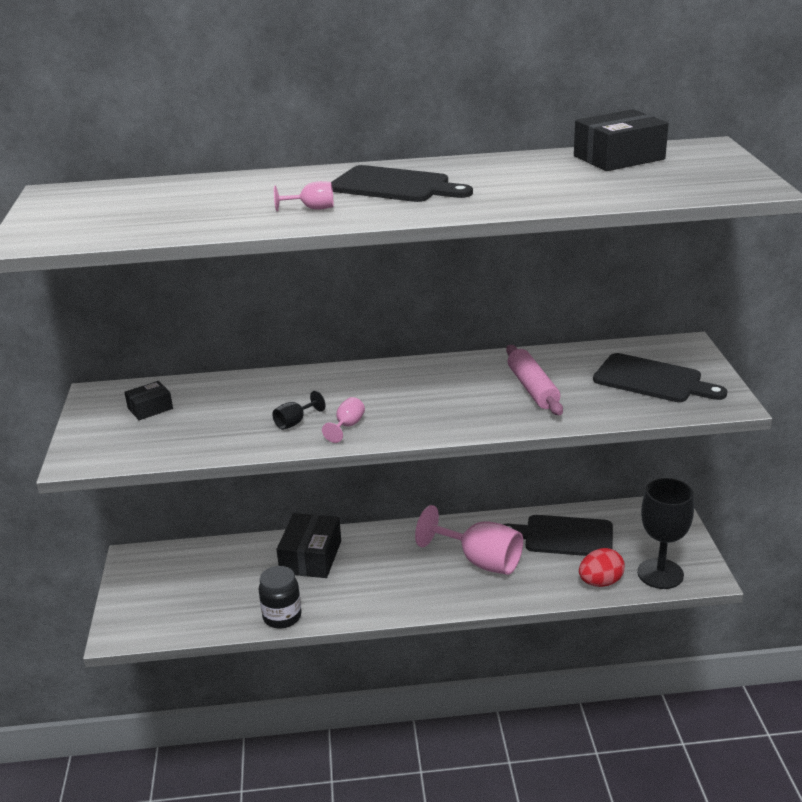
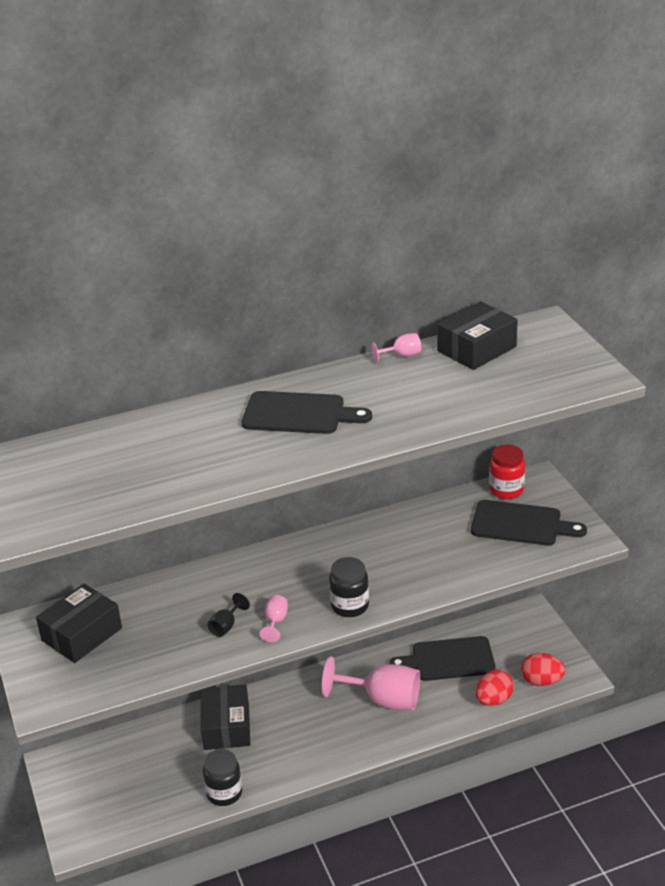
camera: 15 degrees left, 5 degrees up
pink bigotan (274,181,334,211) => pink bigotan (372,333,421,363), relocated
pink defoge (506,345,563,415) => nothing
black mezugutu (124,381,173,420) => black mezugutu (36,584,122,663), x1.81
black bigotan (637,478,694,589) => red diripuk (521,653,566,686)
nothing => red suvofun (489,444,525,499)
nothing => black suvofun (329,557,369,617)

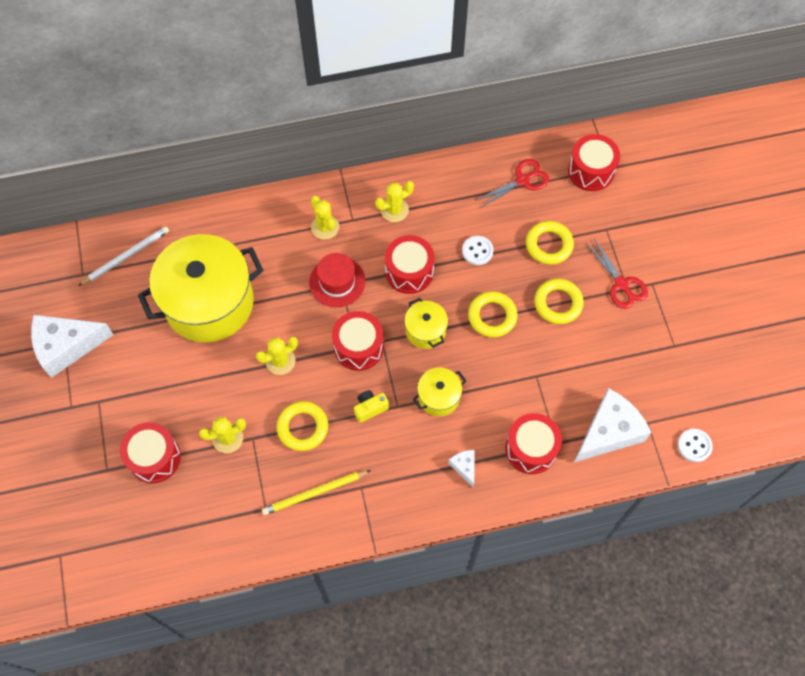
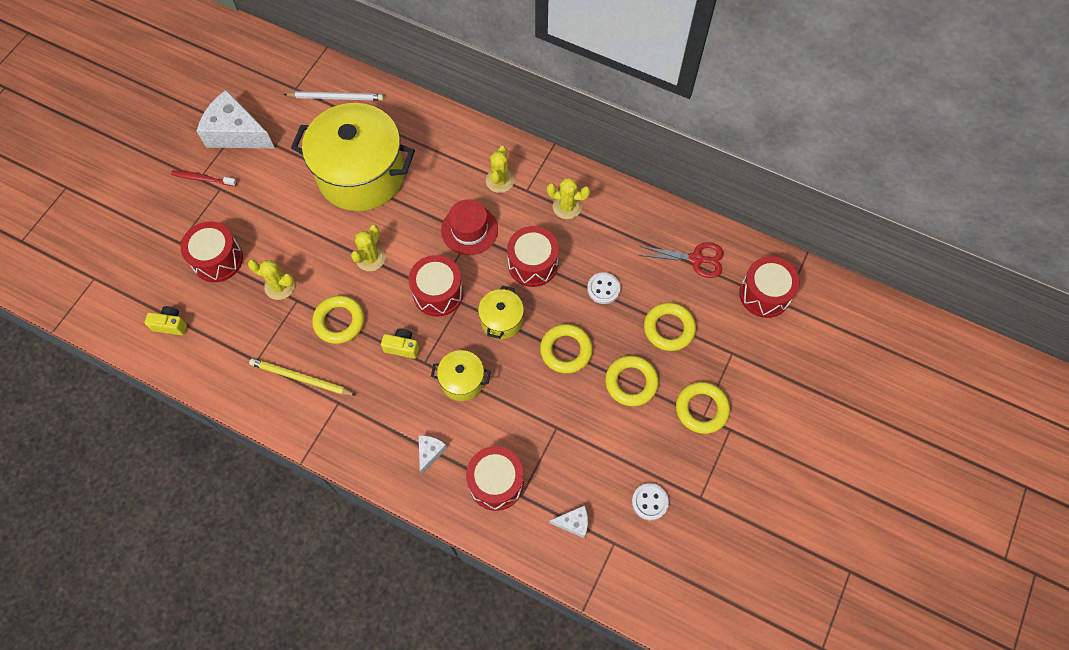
camera: 40 degrees right, 0 degrees up
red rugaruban (586,239,648,309) => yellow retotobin (676,382,730,434)
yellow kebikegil (256,336,298,375) => yellow kebikegil (351,225,386,271), 75 degrees counterclockwise
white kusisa (574,388,652,462) => white kusisa (549,505,588,538), x0.46
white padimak (678,429,713,462) => white padimak (632,483,669,520), relocated
nothing => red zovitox (171,170,237,187)
nothing => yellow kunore (144,306,187,335)

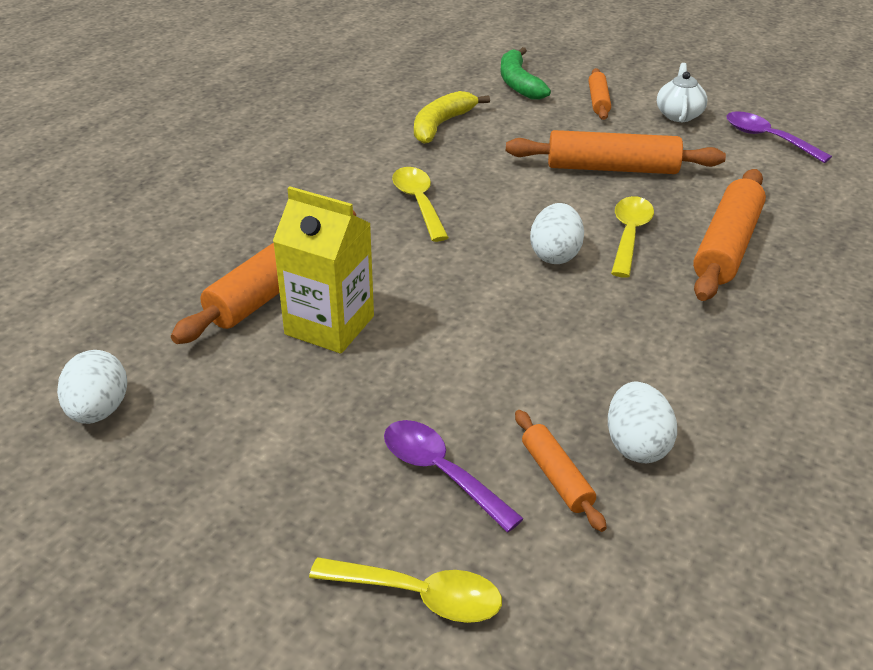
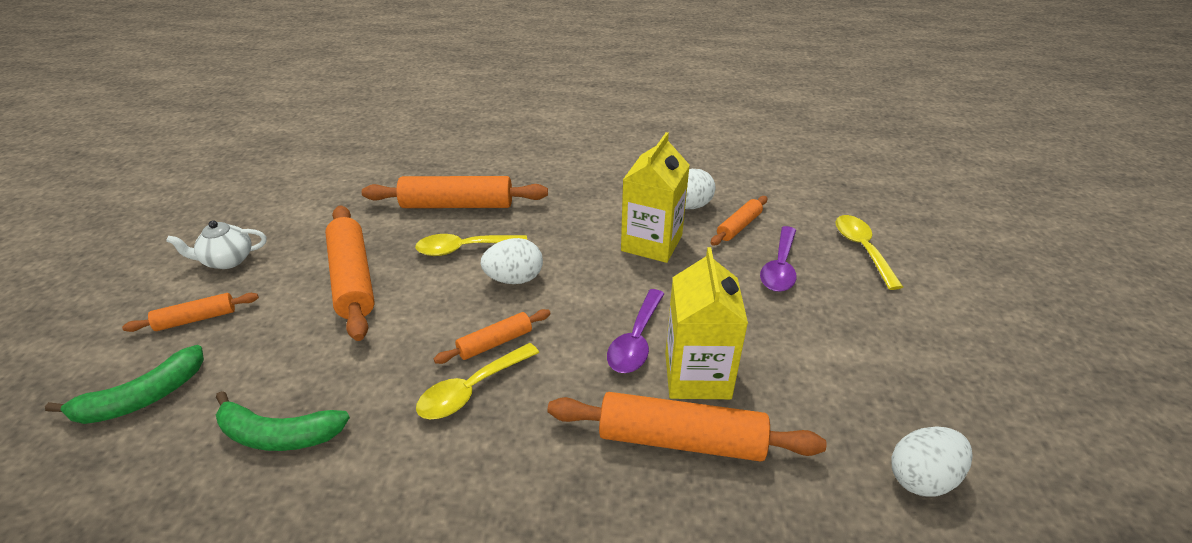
camera: 115 degrees left, 0 degrees up
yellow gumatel (414,91,490,144) => green gumatel (216,391,350,451)
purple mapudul (727,111,832,163) => purple mapudul (607,289,664,373), relocated
nothing => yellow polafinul (621,132,690,263)
nothing => orange defoge (434,309,551,364)

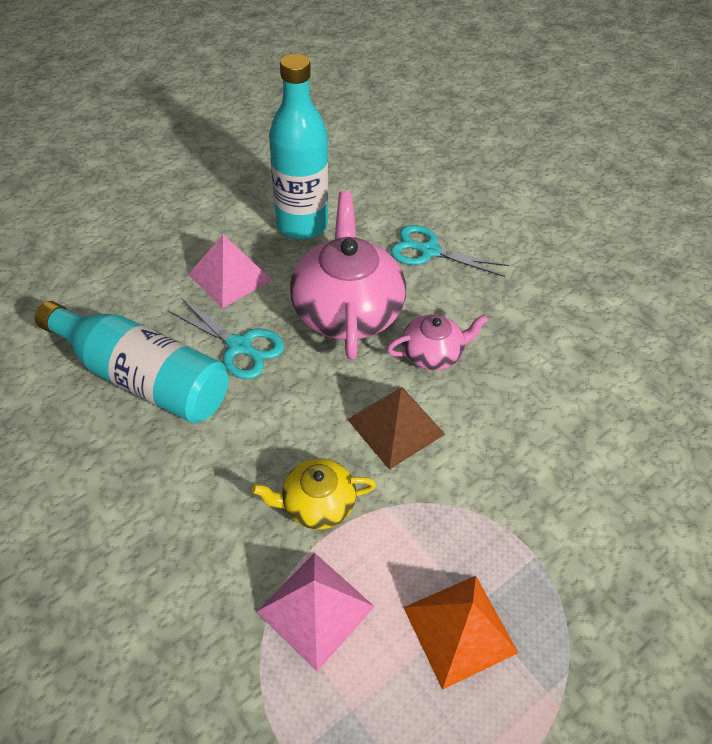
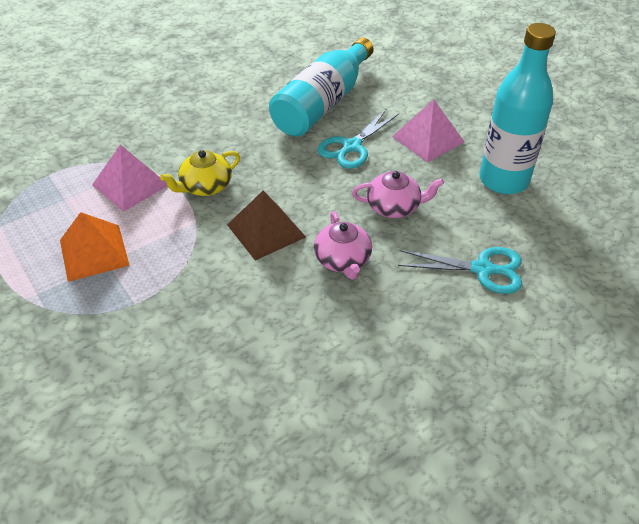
camera: 95 degrees right, 5 degrees down
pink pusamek (290,191,406,360) => pink pusamek (352,171,444,218), x0.53
turquoise rugaruban (390,225,509,277) => turquoise rugaruban (398,247,522,294), 75 degrees clockwise
yellow pusamek (252,458,376,530) => yellow pusamek (160,150,240,196), 120 degrees counterclockwise

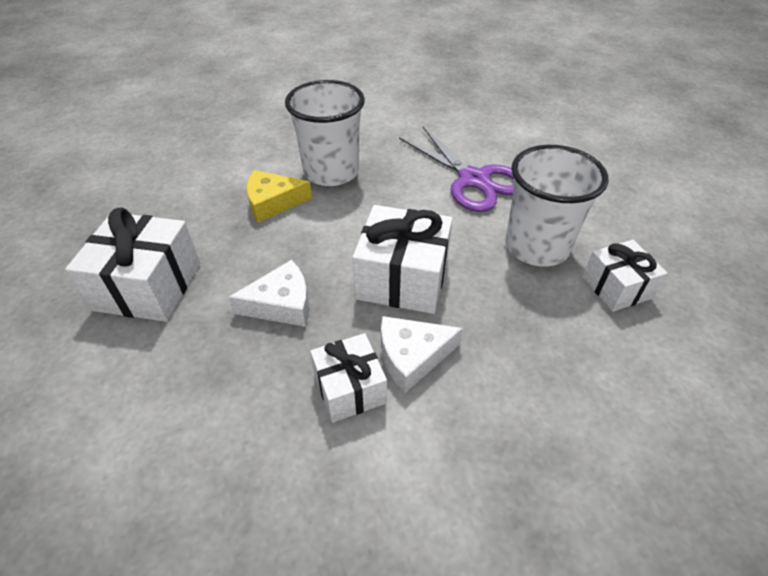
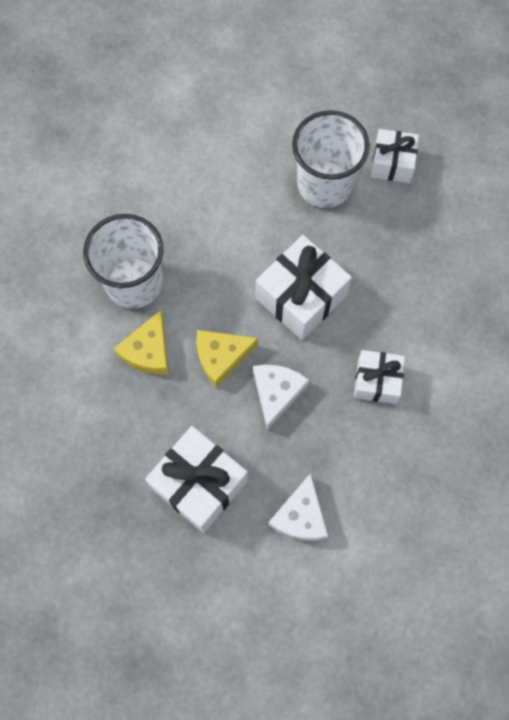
camera: 60 degrees left, 25 degrees up
purple rugaruban (399,127,514,212) => nothing
white kusisa (381,316,463,393) => white kusisa (268,473,328,541), relocated
nothing => yellow kusisa (196,330,258,388)

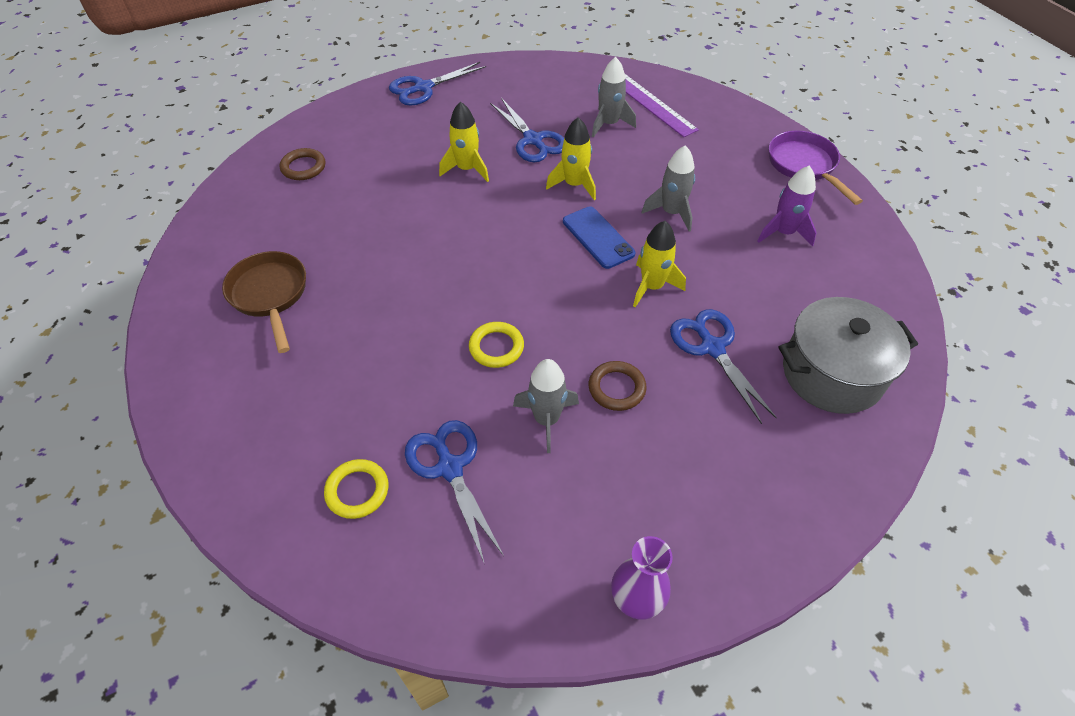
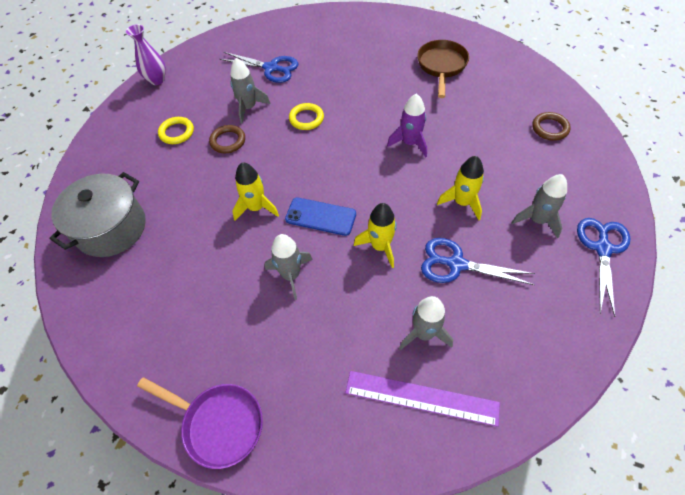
camera: 140 degrees right, 5 degrees up
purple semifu (758,165,817,247) => purple semifu (387,94,427,158), relocated
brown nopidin (222,251,306,353) => brown nopidin (417,40,469,98), 105 degrees counterclockwise
blue rugaruban (670,309,777,424) => nothing
yellow retotobin (324,459,388,519) => yellow retotobin (158,117,194,144), relocated
nothing => grey semifu (511,174,567,238)

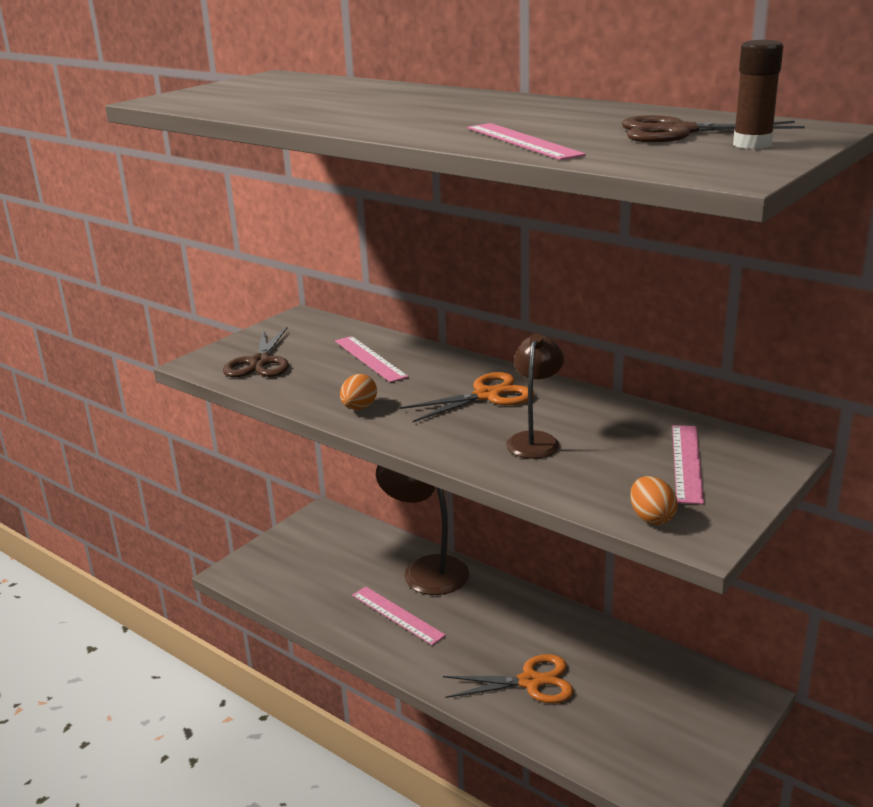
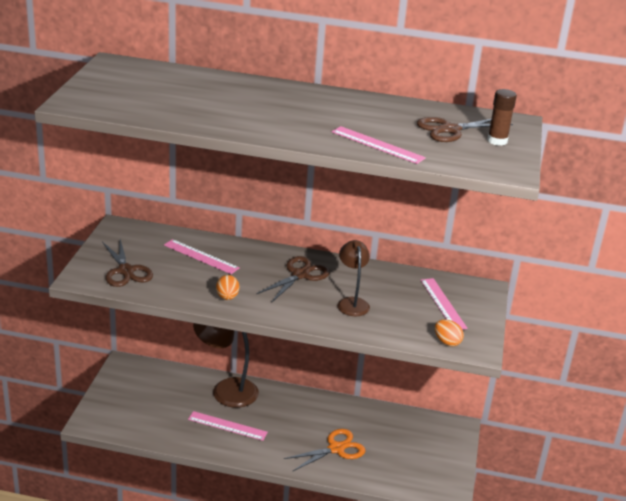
camera: 30 degrees left, 5 degrees up
orange rugaruban (400,372,534,422) => brown rugaruban (256,256,330,303)

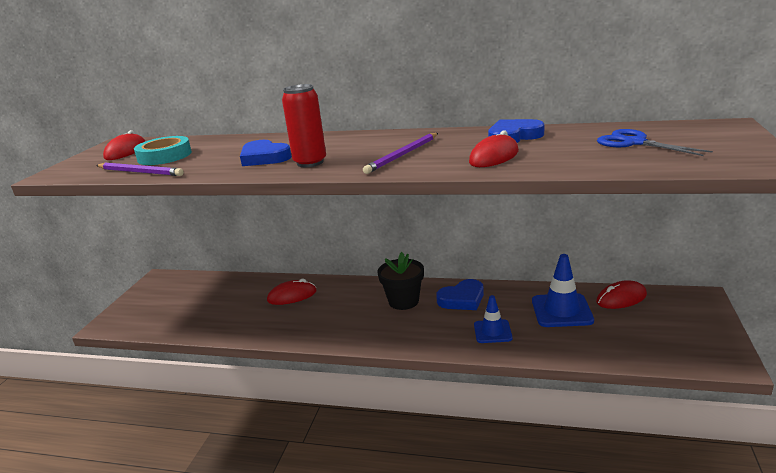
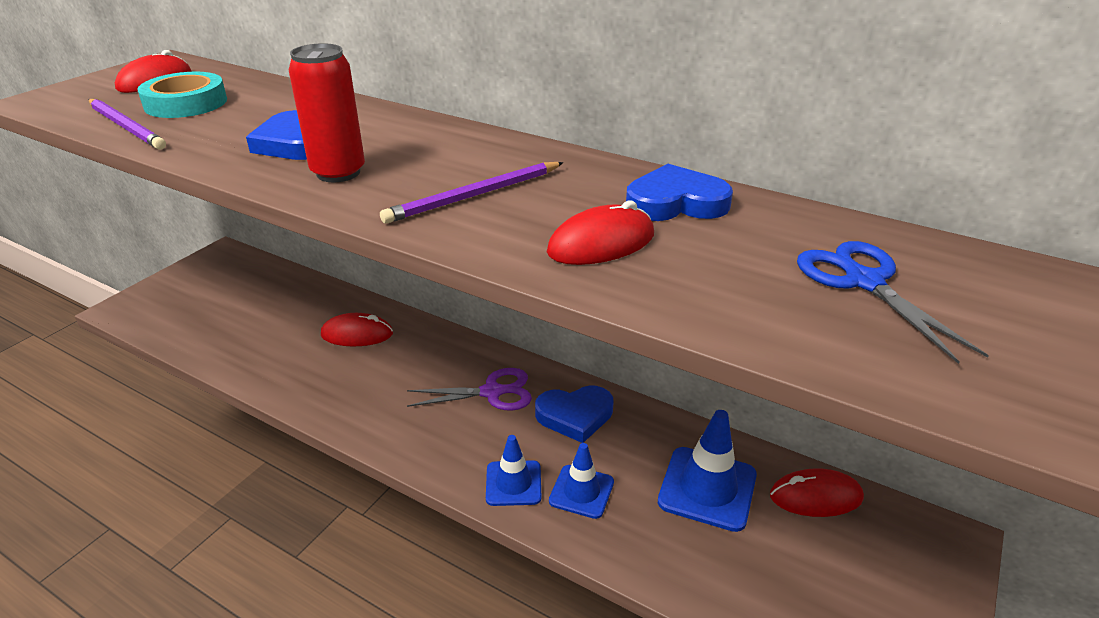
camera: 15 degrees right, 10 degrees up
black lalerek (378,252,424,310) => purple rugaruban (407,368,532,411)
nothing => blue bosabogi (486,435,542,506)

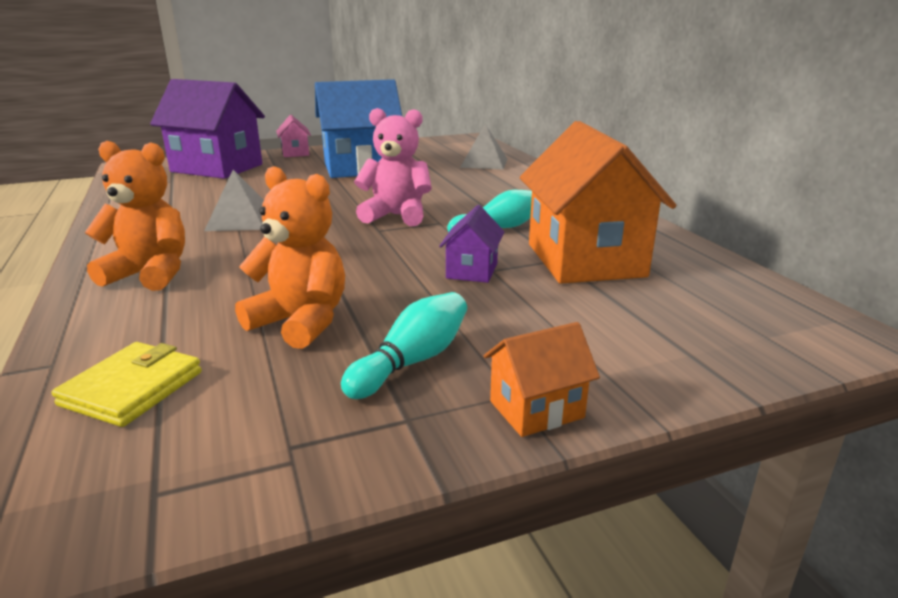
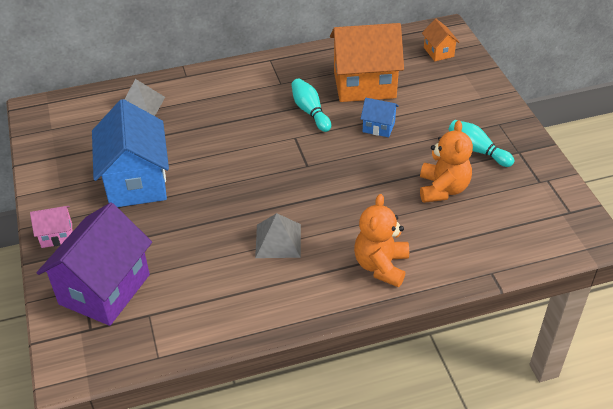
camera: 85 degrees left, 20 degrees up
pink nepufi (354,108,432,226) => nothing
orange nepufi (235,166,345,349) => orange nepufi (420,120,473,203), 150 degrees clockwise
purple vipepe (439,205,504,283) => blue vipepe (361,98,399,137)
orange vipepe (484,322,600,437) => orange vipepe (422,19,460,61), relocated
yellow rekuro (52,342,202,427) => nothing

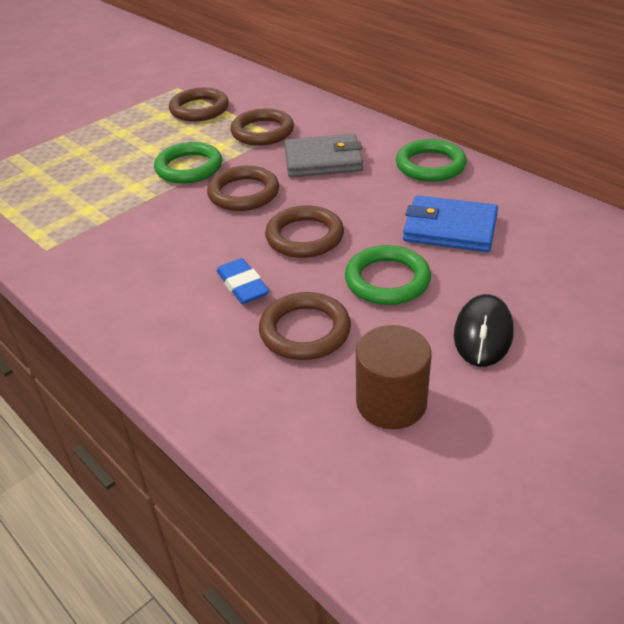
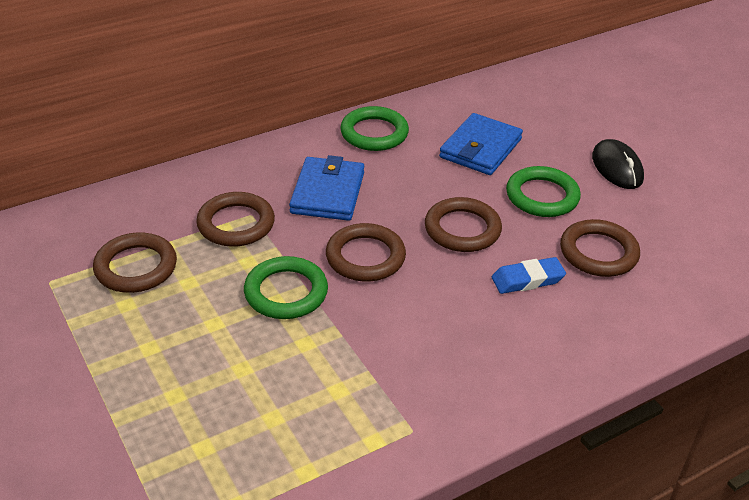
camera: 80 degrees left, 0 degrees up
grey rekuro (284,134,363,177) => blue rekuro (289,155,364,221)
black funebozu (454,294,513,367) => black funebozu (592,139,644,189), 45 degrees clockwise
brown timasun (356,325,432,429) => nothing

